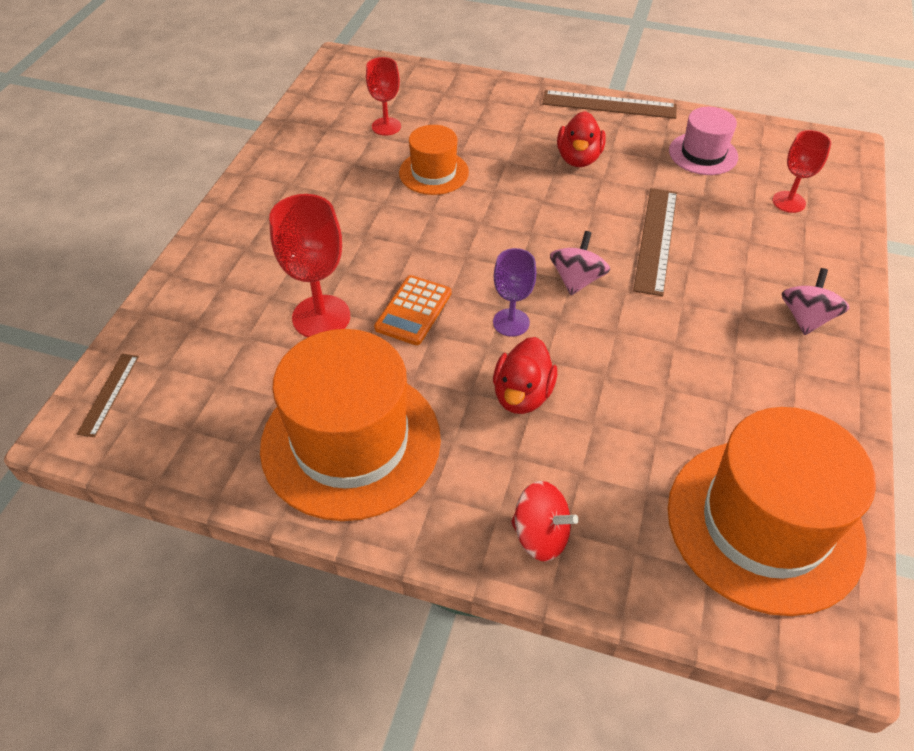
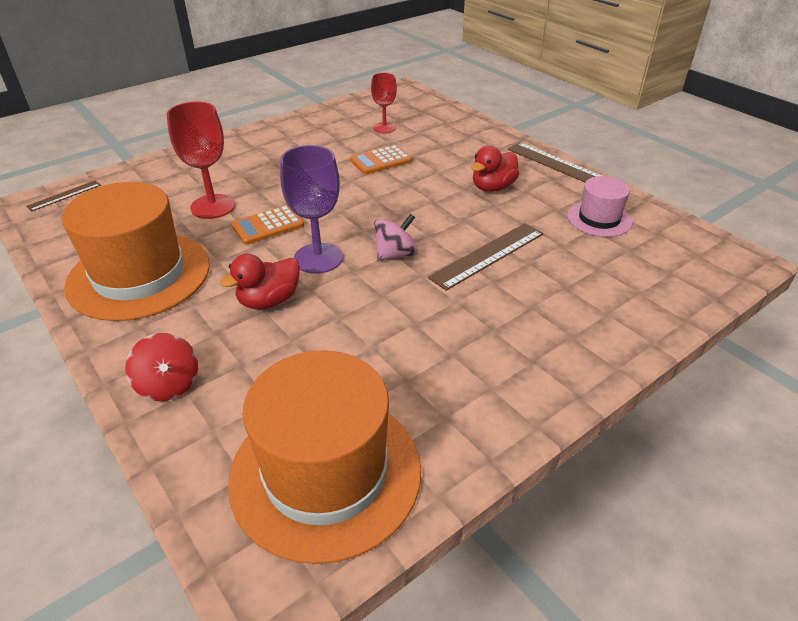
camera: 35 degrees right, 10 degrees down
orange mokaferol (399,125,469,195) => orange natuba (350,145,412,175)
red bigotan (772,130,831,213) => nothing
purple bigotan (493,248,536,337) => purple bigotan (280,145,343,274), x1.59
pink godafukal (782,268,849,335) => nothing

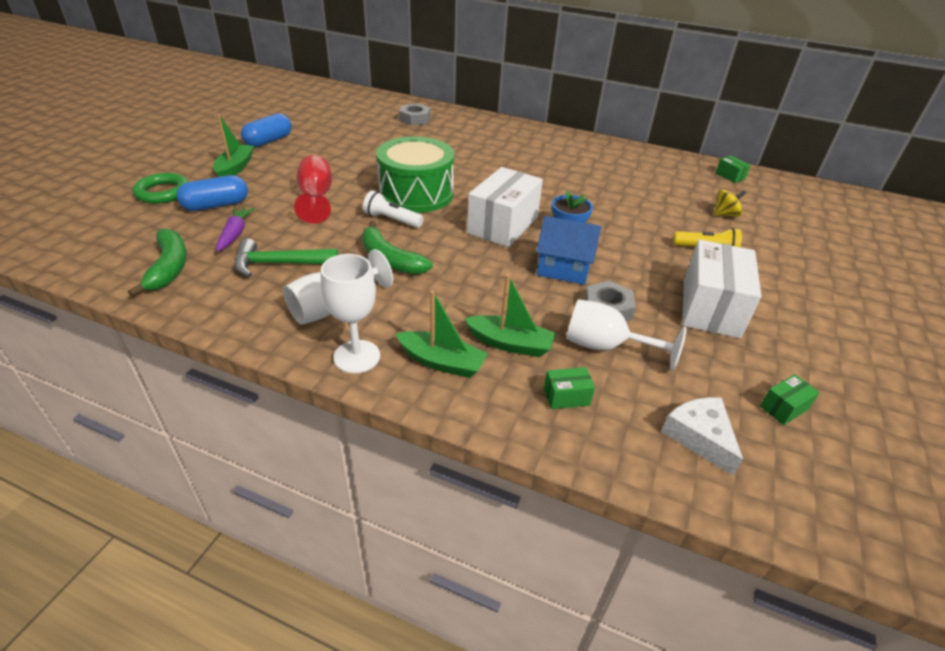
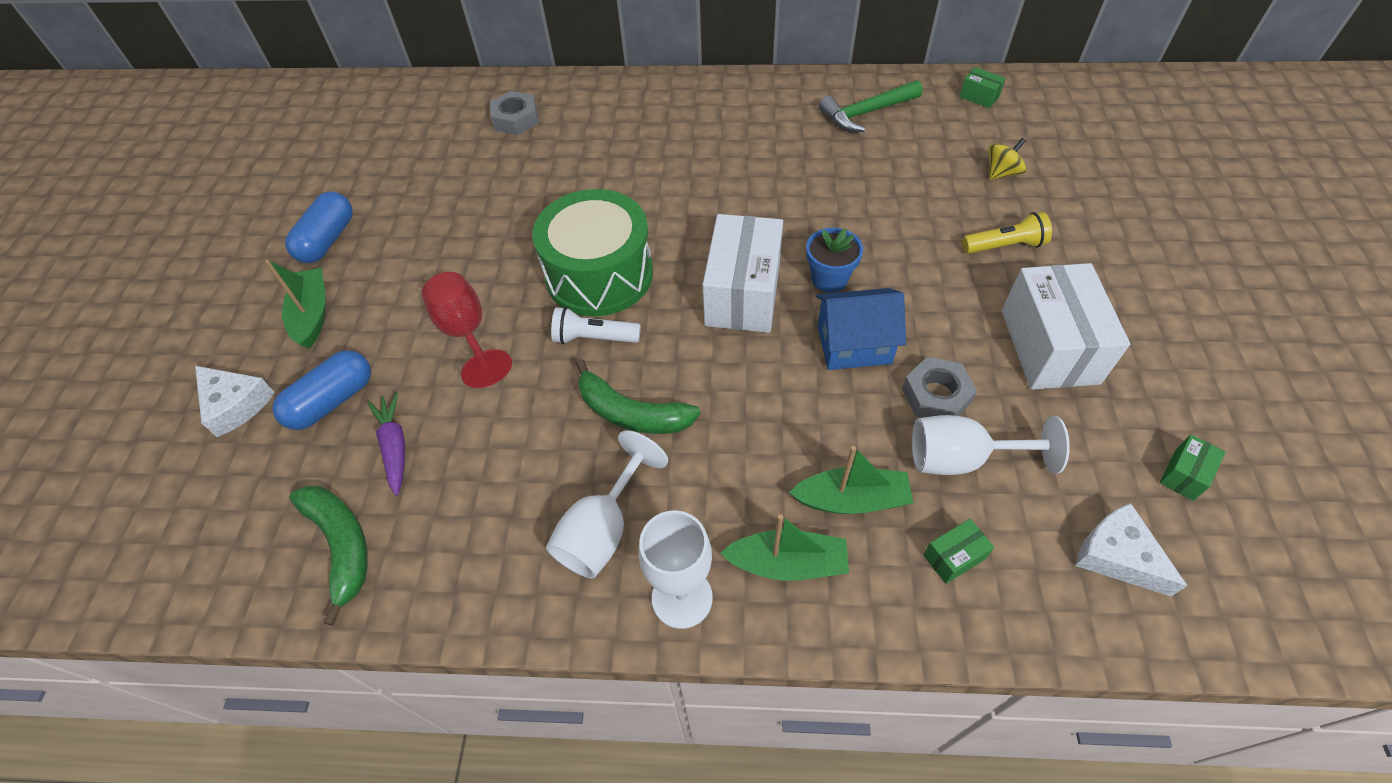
camera: 15 degrees left, 15 degrees up
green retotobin (133,173,189,204) => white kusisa (195,366,275,437)
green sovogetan (235,238,338,277) => green sovogetan (819,80,923,132), relocated

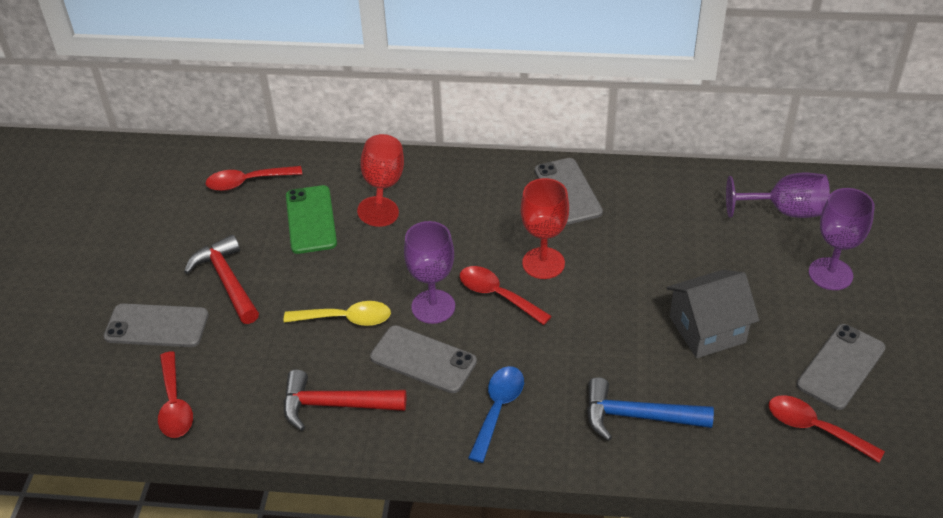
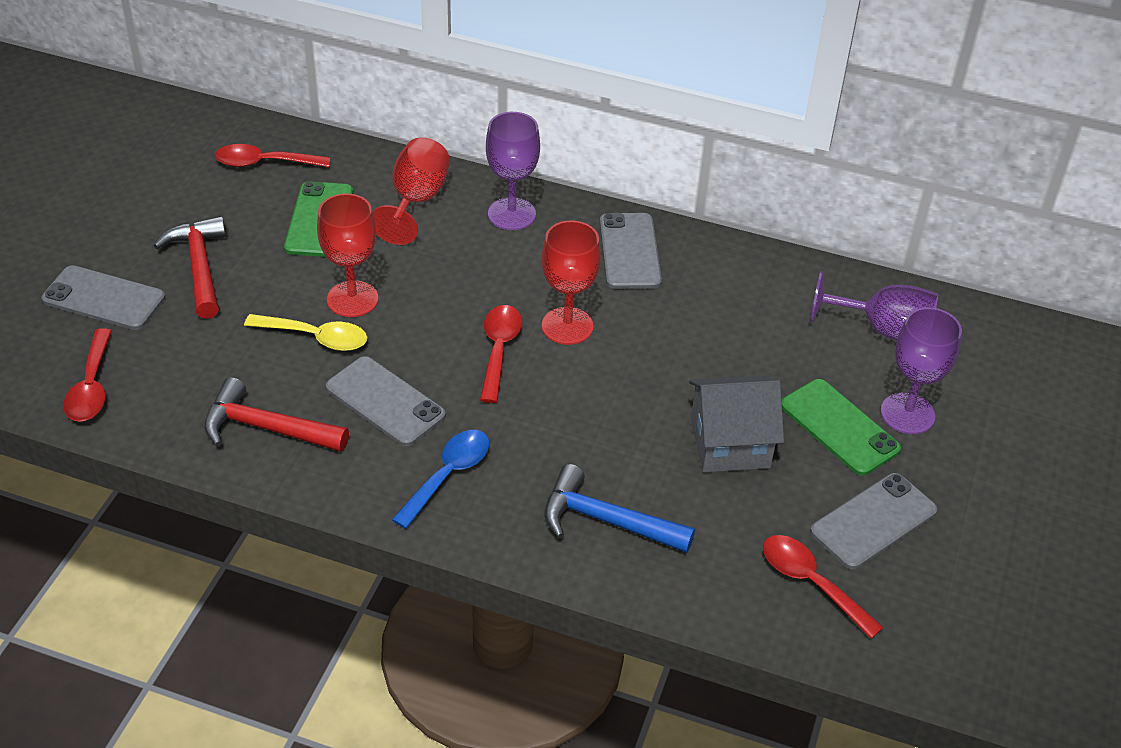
camera: 10 degrees right, 0 degrees up
purple bigotan (404,221,455,324) => purple bigotan (486,112,540,230), relocated
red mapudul (460,266,552,325) => red mapudul (480,305,522,403), 45 degrees clockwise
nothing => red bigotan (317,193,378,317)
nothing => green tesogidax (782,379,901,476)

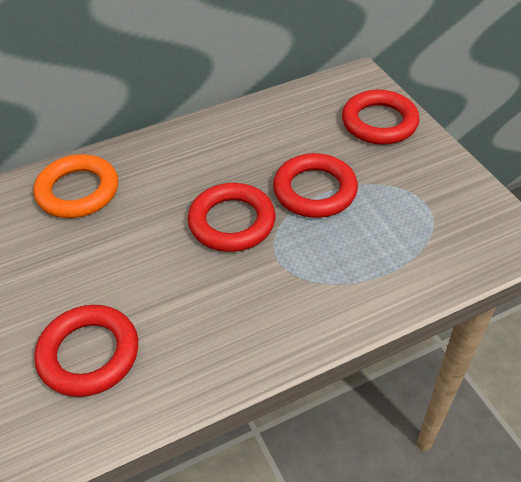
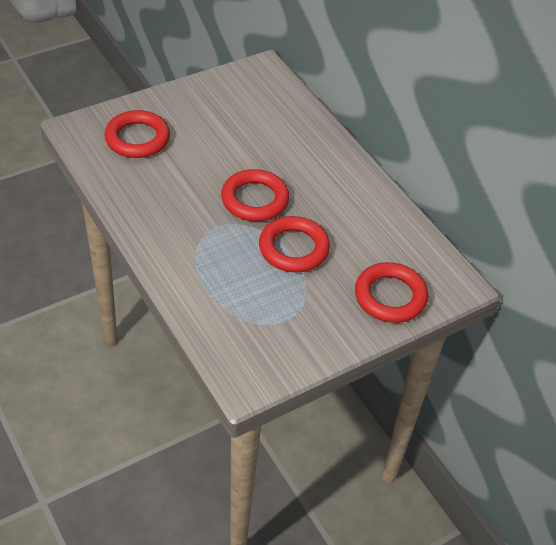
camera: 80 degrees right, 0 degrees up
orange retotobin (34,154,118,218) => nothing

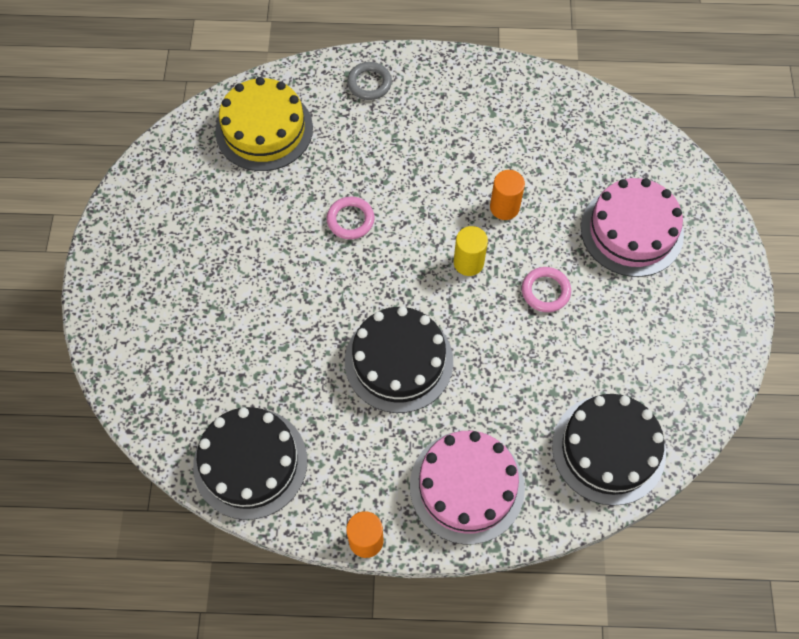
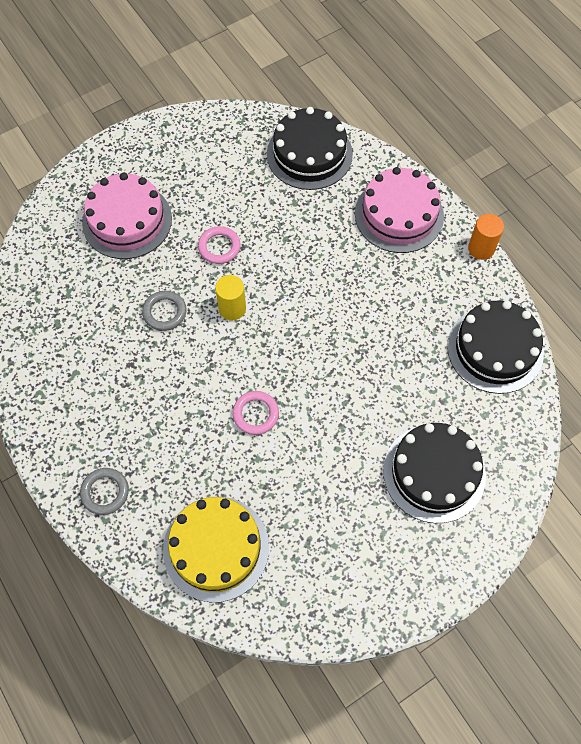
camera: 125 degrees left, 0 degrees up
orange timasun (490,170,525,220) => grey retotobin (142,291,187,331)
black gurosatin (345,306,453,413) => black gurosatin (383,423,486,523), relocated

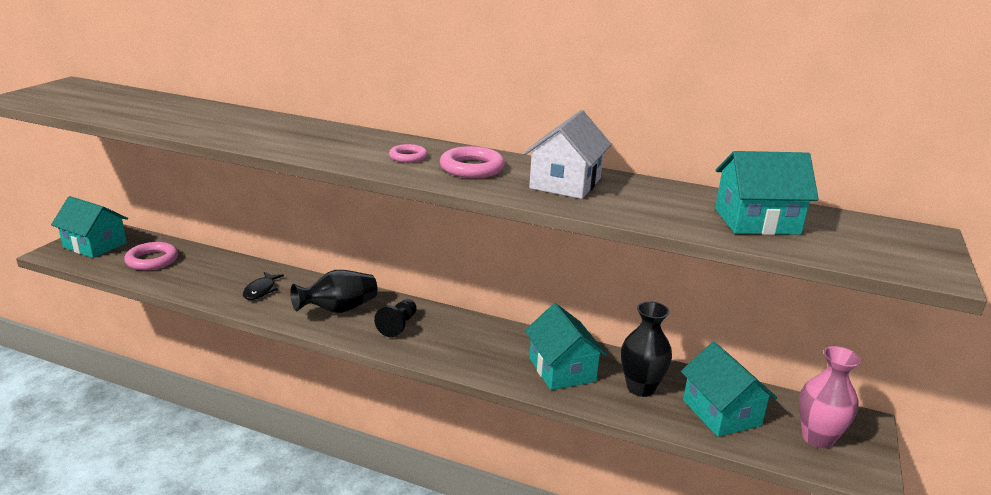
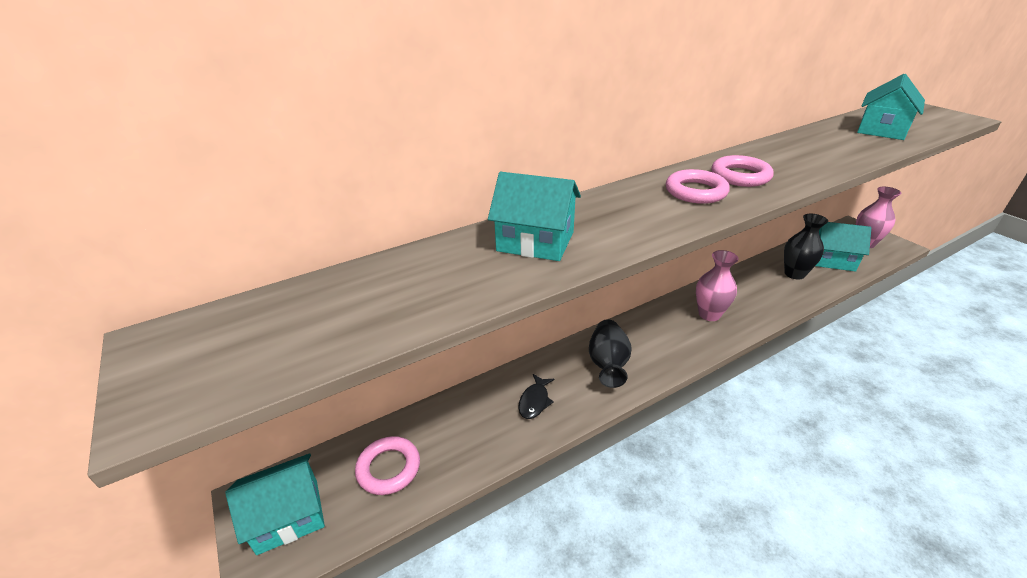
camera: 50 degrees left, 10 degrees up
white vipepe (524,110,612,199) => nothing
pink retotobin (389,144,428,163) => pink retotobin (666,169,730,204), x1.65
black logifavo (243,272,284,300) => black logifavo (518,374,554,419), 60 degrees clockwise
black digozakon (374,299,417,337) => nothing
turquoise vipepe (525,303,607,390) => turquoise vipepe (488,172,581,261), relocated
nothing => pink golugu (696,250,738,321)

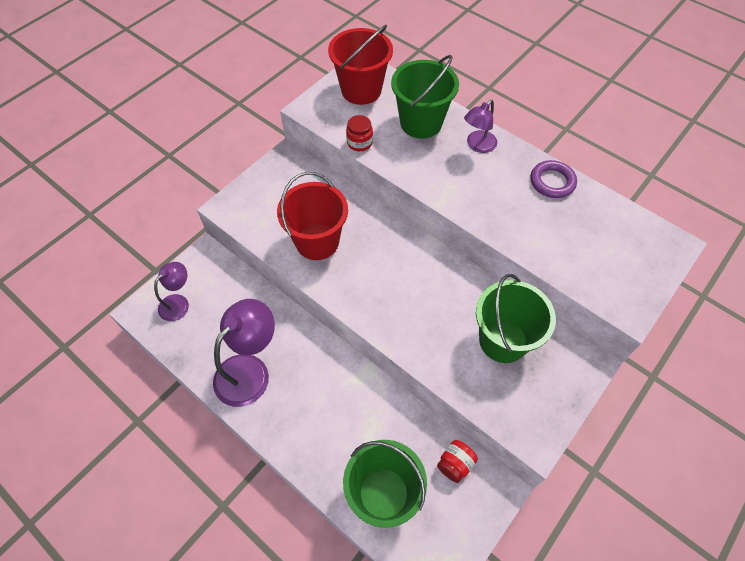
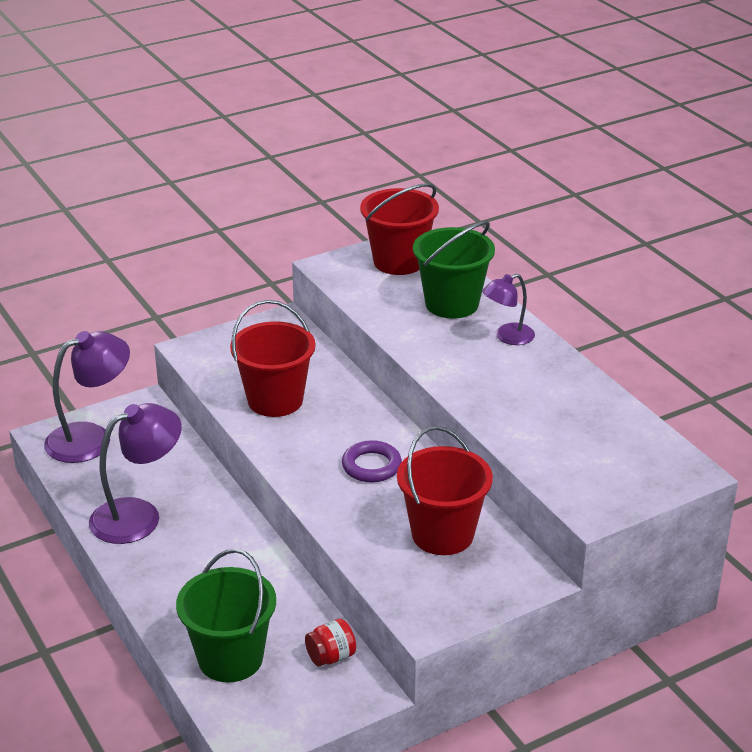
camera: 20 degrees right, 25 degrees down
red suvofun (346,115,373,151) => nothing
purple retotobin (531,160,577,198) => purple retotobin (342,440,402,482), relocated
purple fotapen (154,262,189,321) => purple fotapen (44,331,130,463), x1.70
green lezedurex (476,274,556,363) => red lezedurex (397,426,493,555)

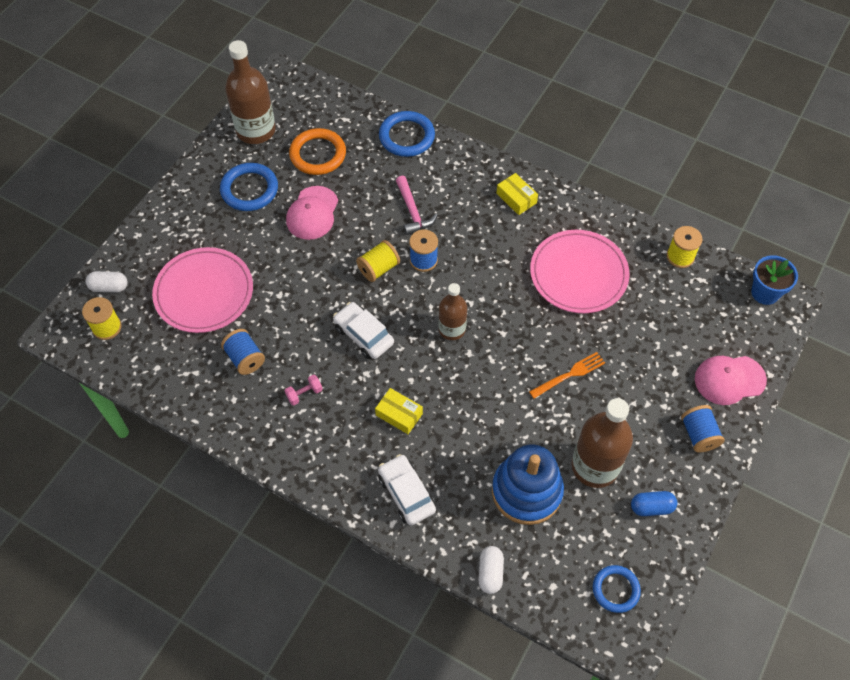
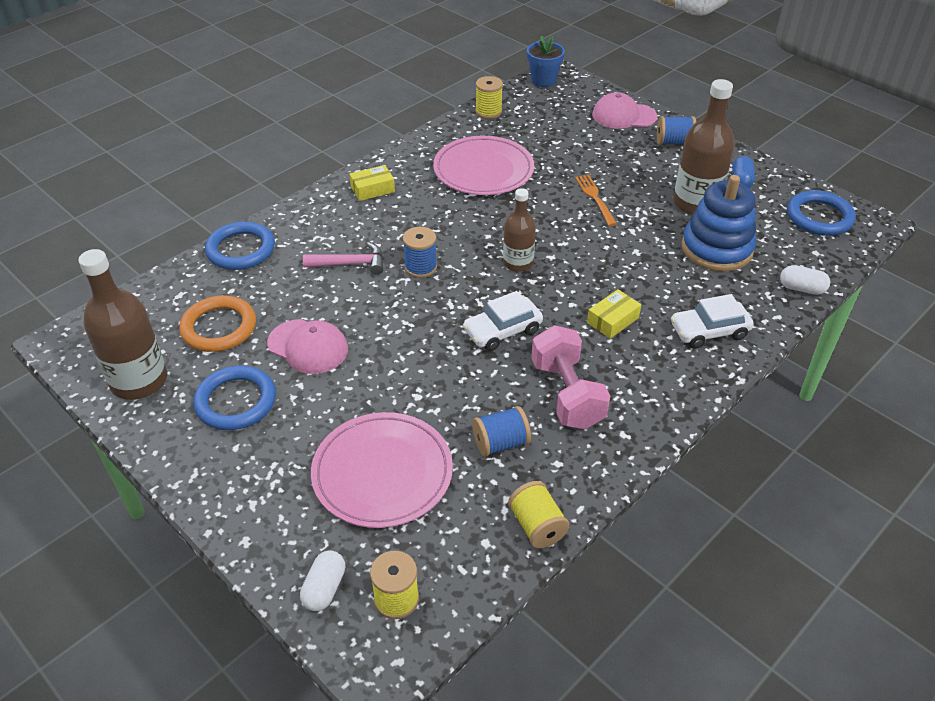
camera: 75 degrees left, 15 degrees down
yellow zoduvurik (356,240,400,282) => yellow zoduvurik (508,481,570,548), relocated
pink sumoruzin (695,356,767,405) => pink sumoruzin (592,92,657,129), 90 degrees clockwise
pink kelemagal (285,374,322,405) => pink kelemagal (531,325,610,429), x2.35
blue retotobin (593,565,641,613) => blue retotobin (787,190,856,236), x1.51

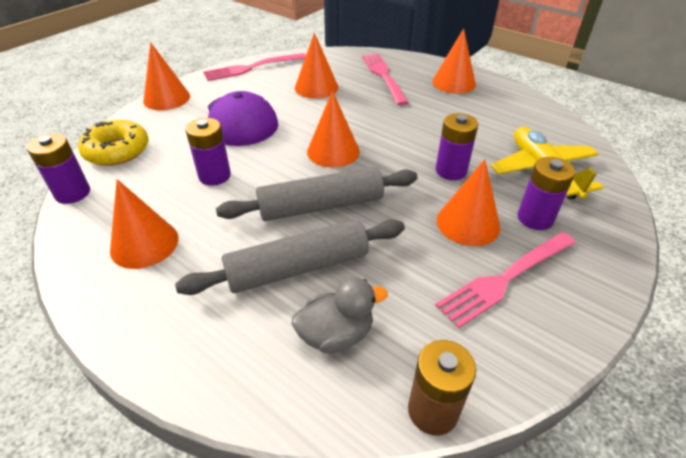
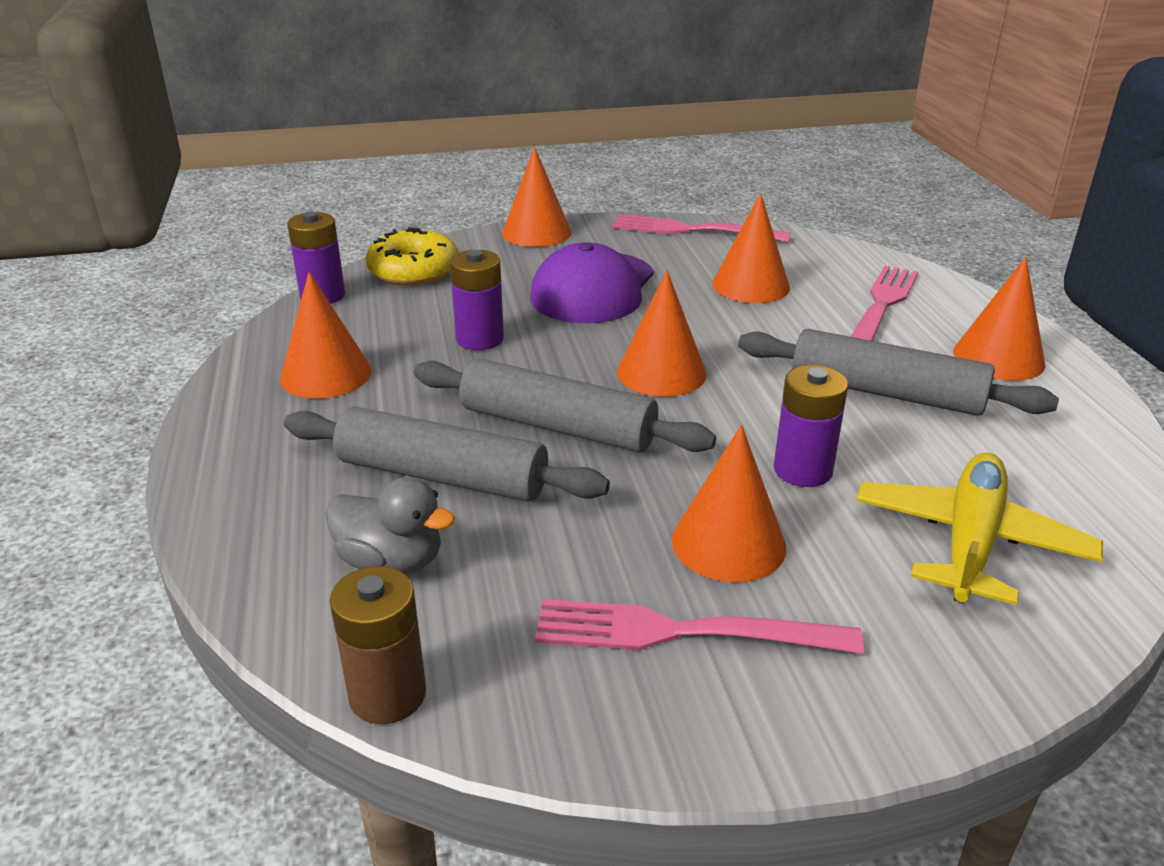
camera: 40 degrees right, 10 degrees down
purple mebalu (518,157,575,230) => nothing
nothing => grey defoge (738,329,1059,416)

